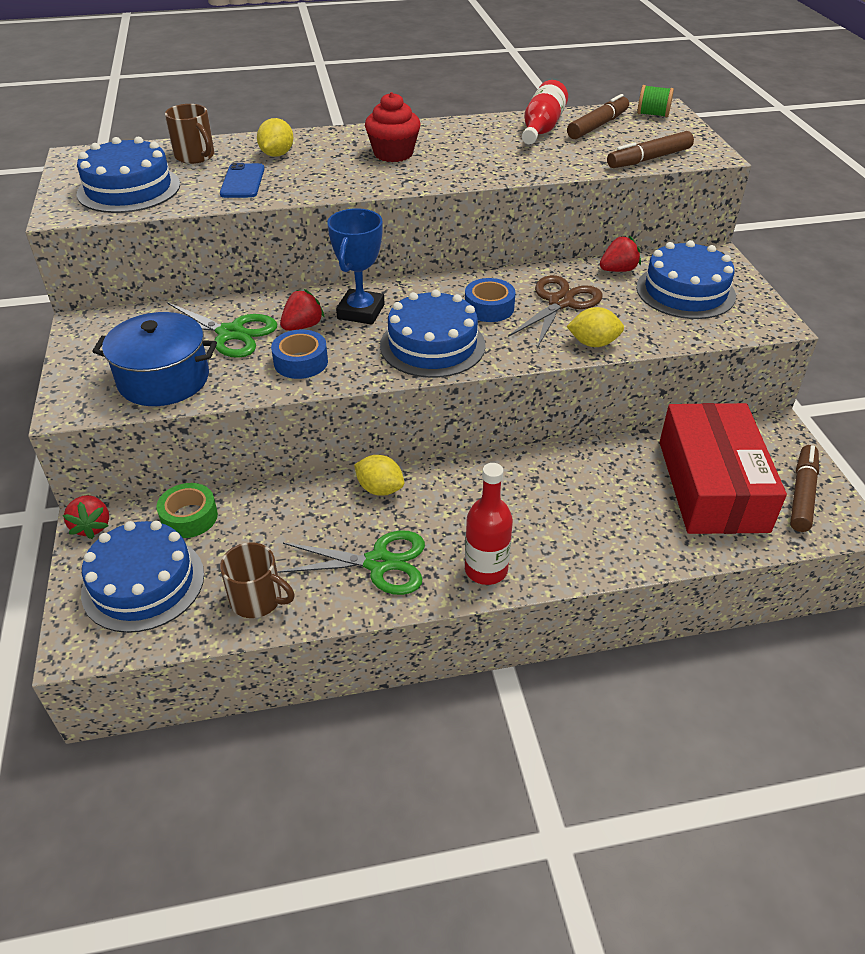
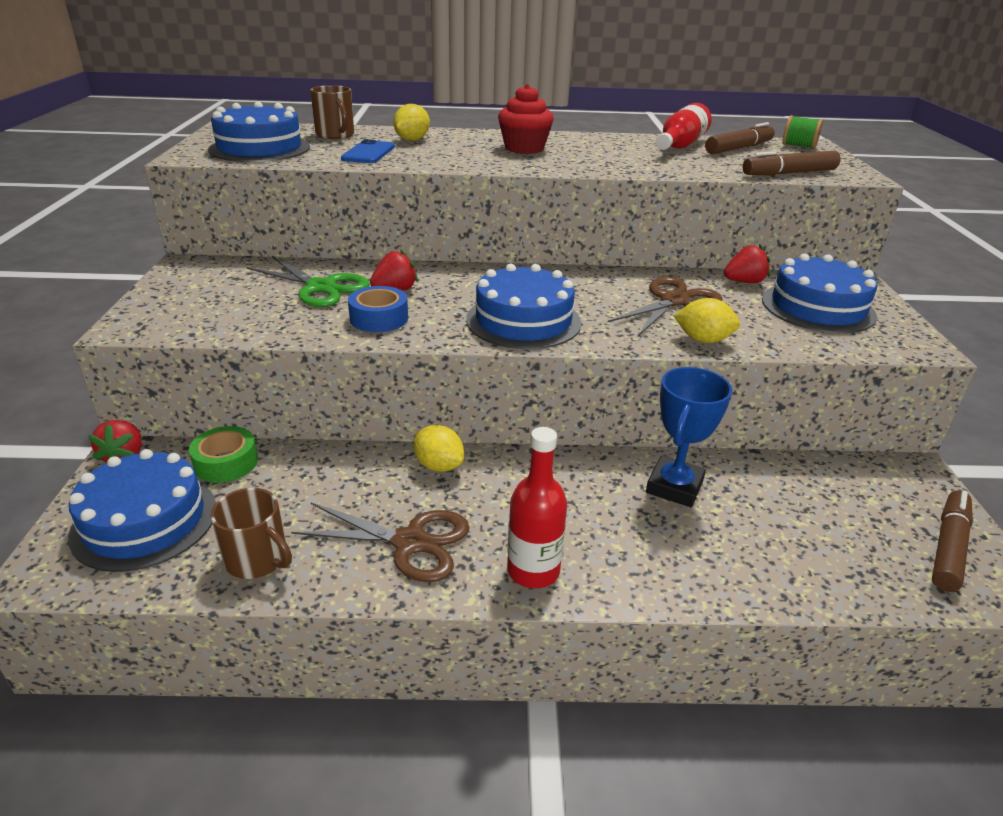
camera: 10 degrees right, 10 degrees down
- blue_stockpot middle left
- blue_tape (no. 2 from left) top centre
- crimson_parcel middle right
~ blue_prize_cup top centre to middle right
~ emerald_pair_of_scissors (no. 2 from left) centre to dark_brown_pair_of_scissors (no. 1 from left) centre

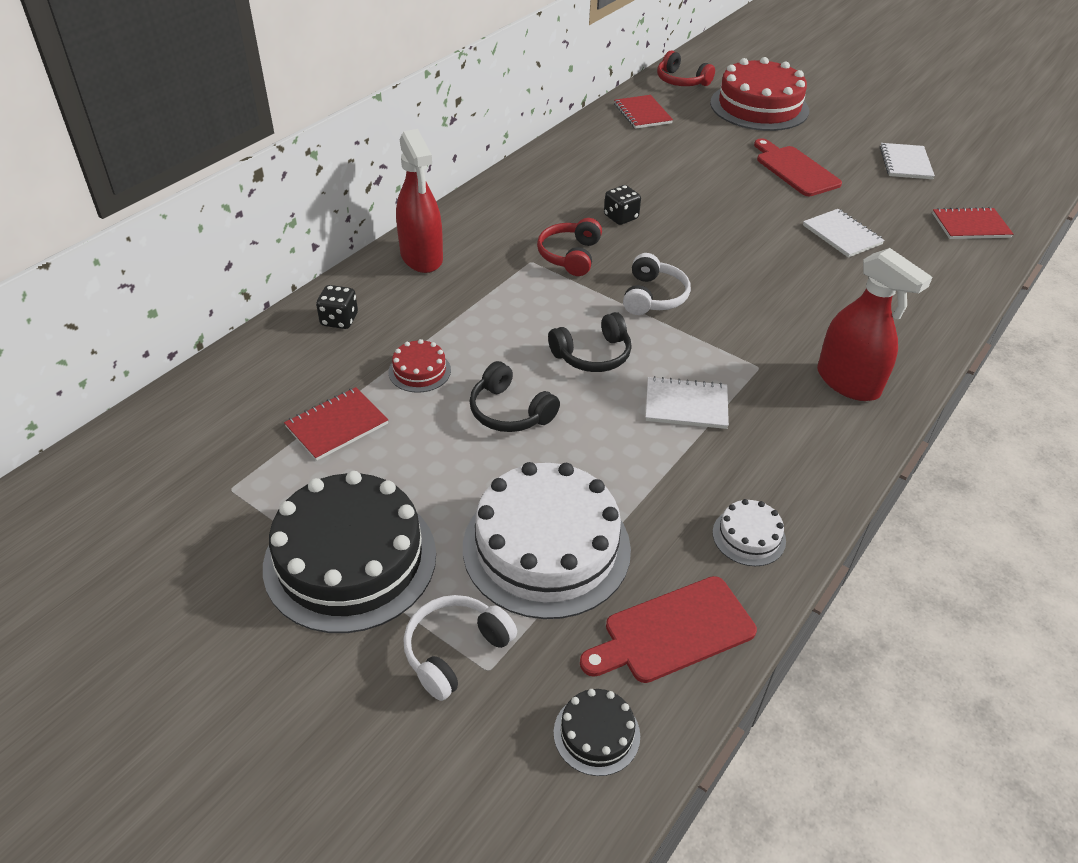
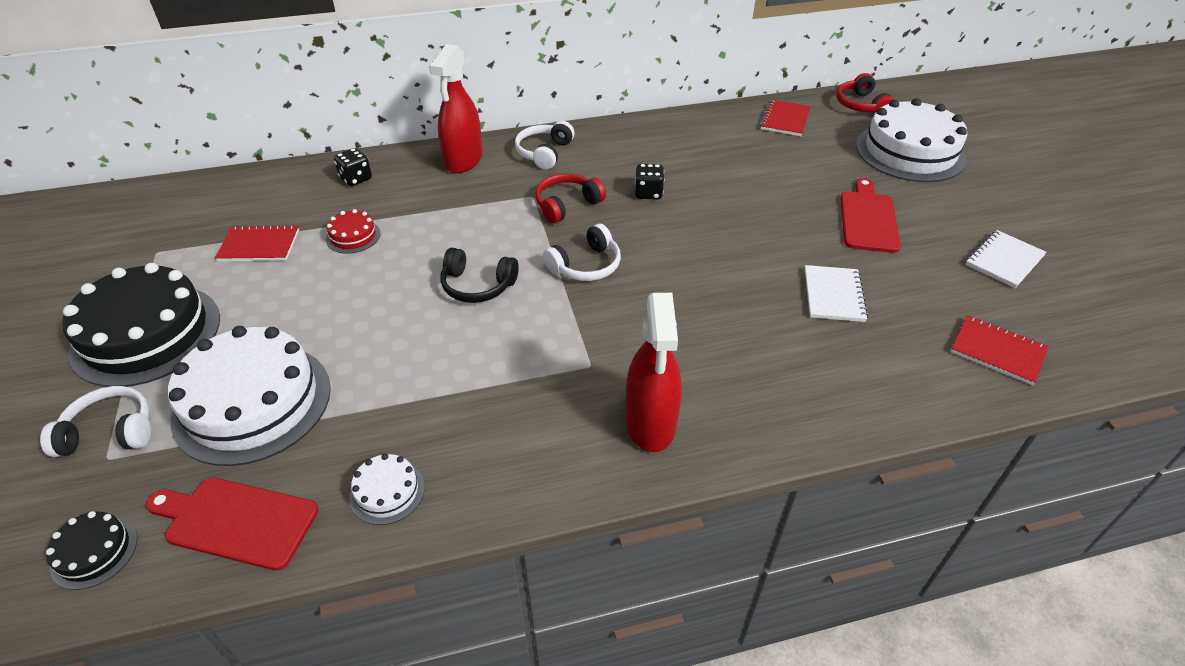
camera: 40 degrees right, 0 degrees up
- black_over-ear_headphones (no. 1 from left) centre
- snow-white_exercise_book (no. 1 from left) centre
+ snow-white_over-ear_headphones (no. 2 from left) top centre
~ crimson_layer_cake (no. 2 from left) top right to snow-white_layer_cake (no. 3 from left) top right

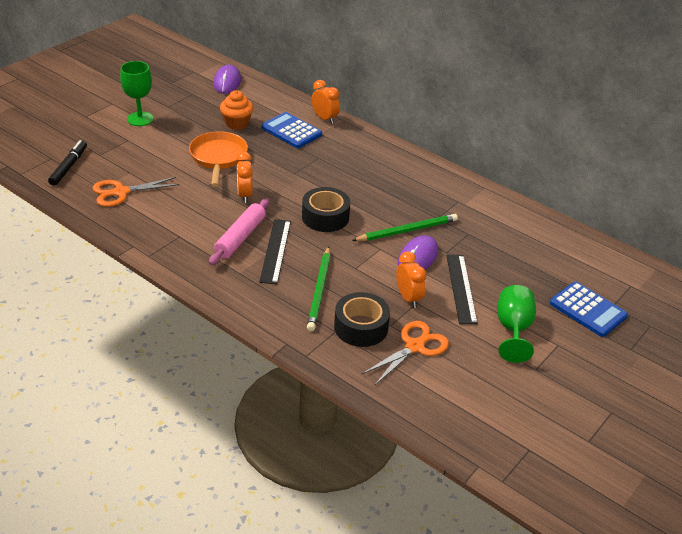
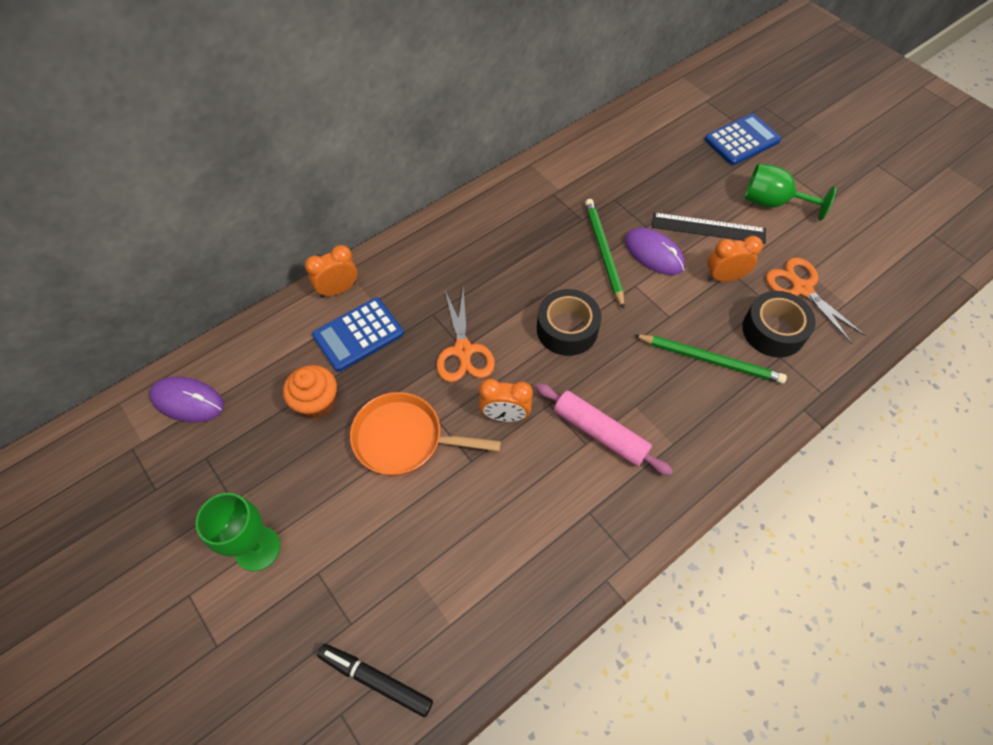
camera: 75 degrees left, 20 degrees up
- black_straightedge (no. 1 from left) centre
~ orange-coloured_pair_of_scissors (no. 1 from left) middle left to centre

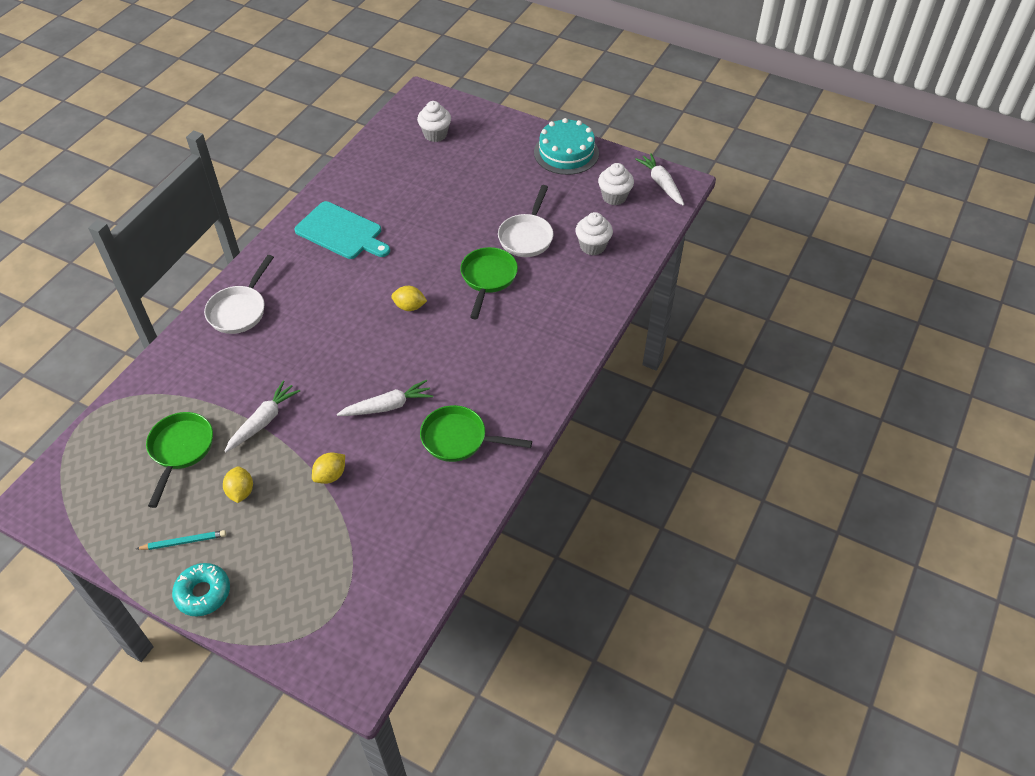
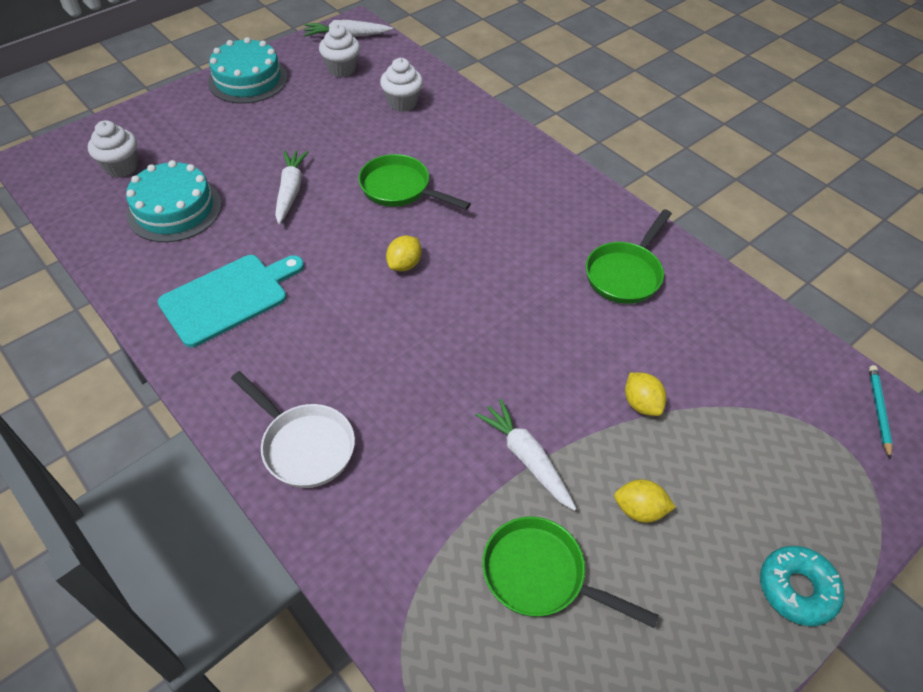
camera: 70 degrees left, 0 degrees up
- snow-white_pan (no. 2 from left) top centre
+ turquoise_layer_cake (no. 1 from left) top left
~ turquoise_wooden_pencil bottom left to middle right
~ snow-white_toy_carrot (no. 2 from left in the first image) centre to snow-white_toy_carrot (no. 1 from left) top left

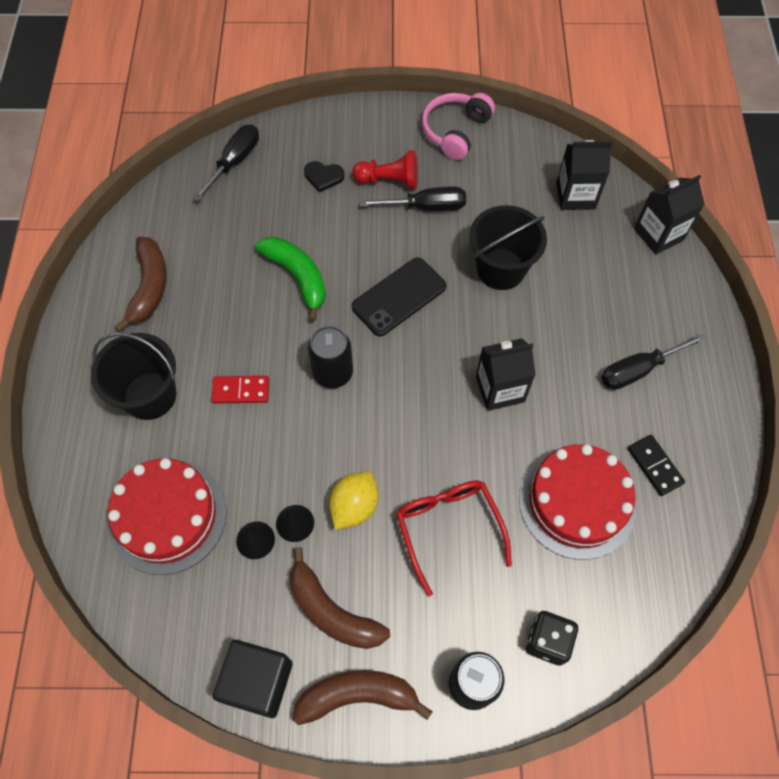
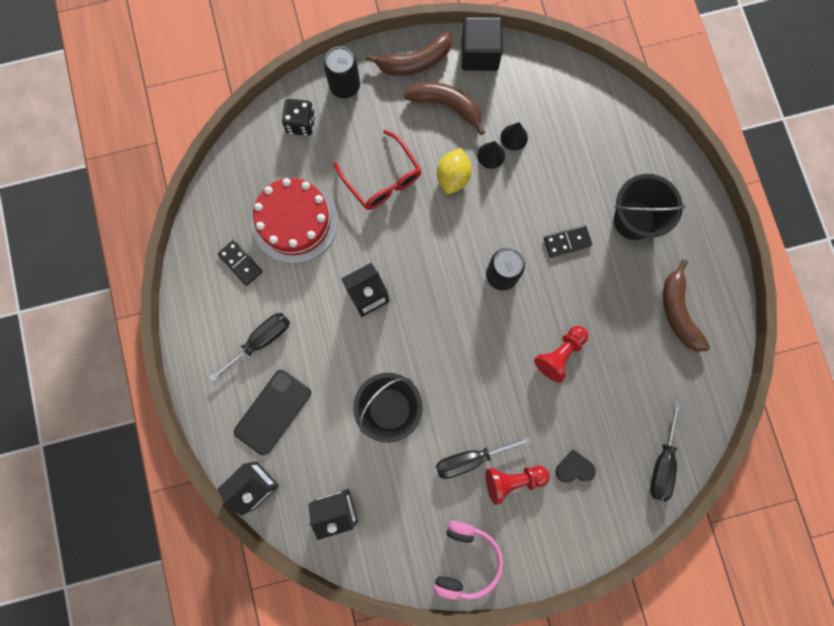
camera: 165 degrees right, 15 degrees up
- crimson_layer_cake (no. 1 from left) middle left
~ black_phone centre to middle left
~ emerald_banana_fruit centre to crimson_chess_pawn (no. 2 from left) middle right
~ crimson_domino middle left to black_domino (no. 2 from left) middle right

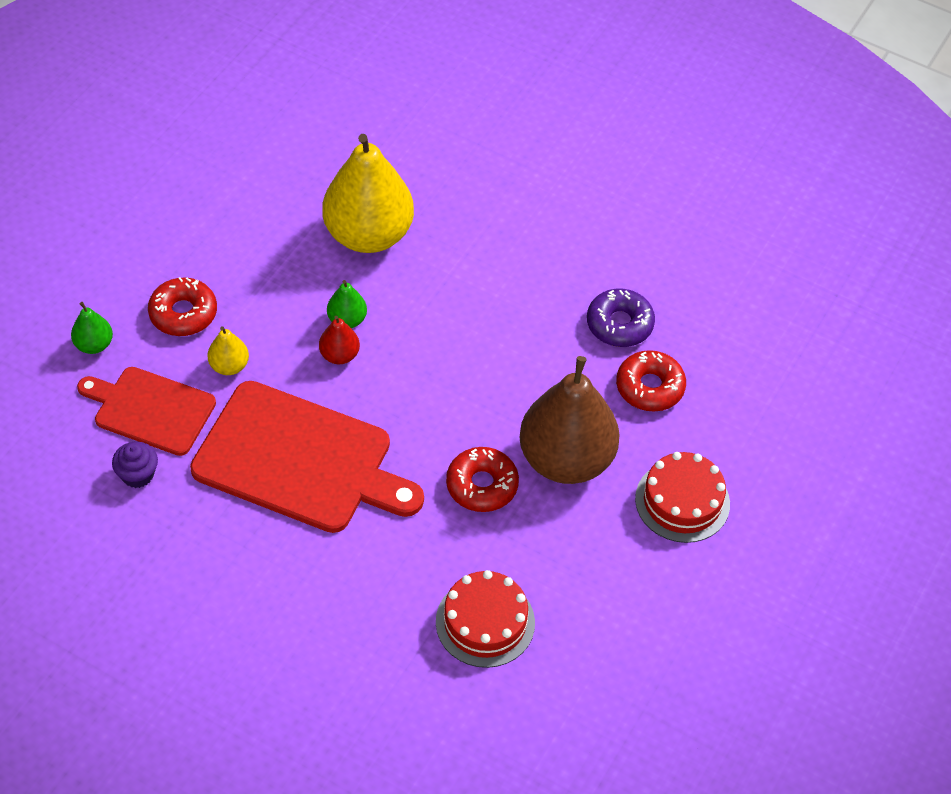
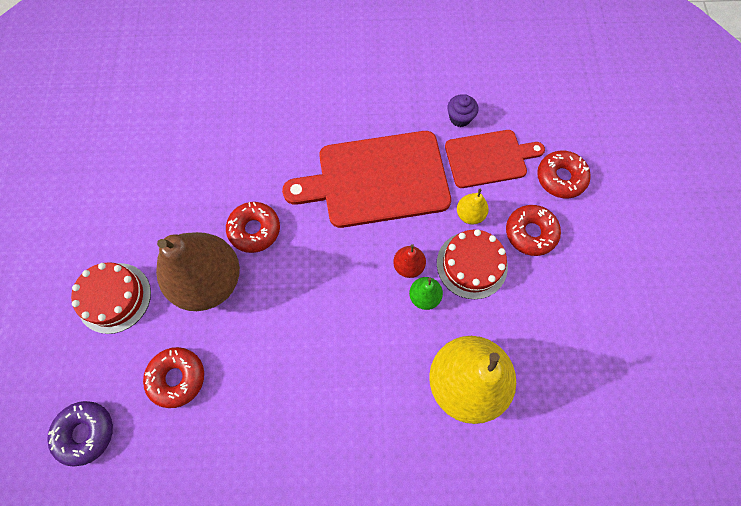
camera: 150 degrees right, 15 degrees up
~ crimson_layer_cake (no. 1 from left in the first image) bottom centre to crimson_layer_cake (no. 2 from left) centre
~ violet_glazed_donut centre to bottom left
~ emerald_pear_fruit (no. 1 from left) middle left to crimson_glazed_donut (no. 4 from left) middle right

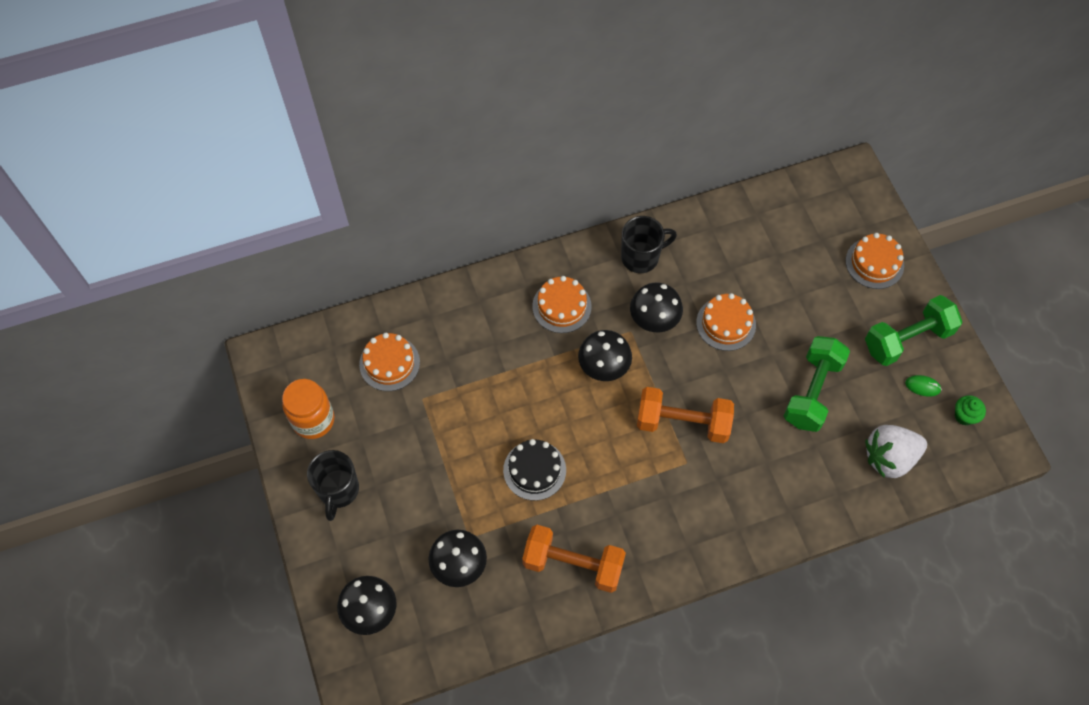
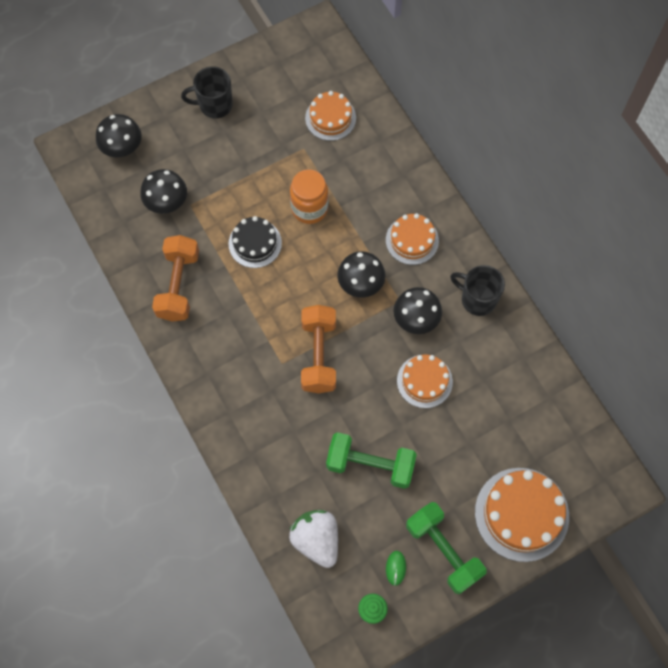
camera: 80 degrees right, 5 degrees up
~ orange-coloured_jar middle left to top centre
~ black_tea_mug (no. 2 from left) centre = middle right 150 degrees clockwise
~ orange-coloured_layer_cake (no. 4 from left) middle right = bottom right x1.62

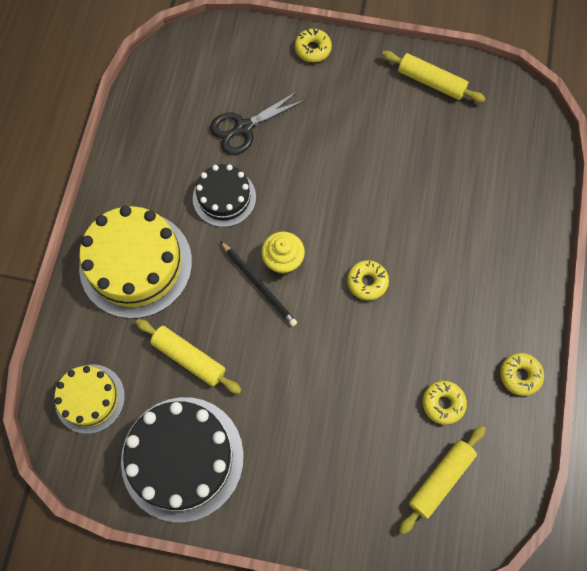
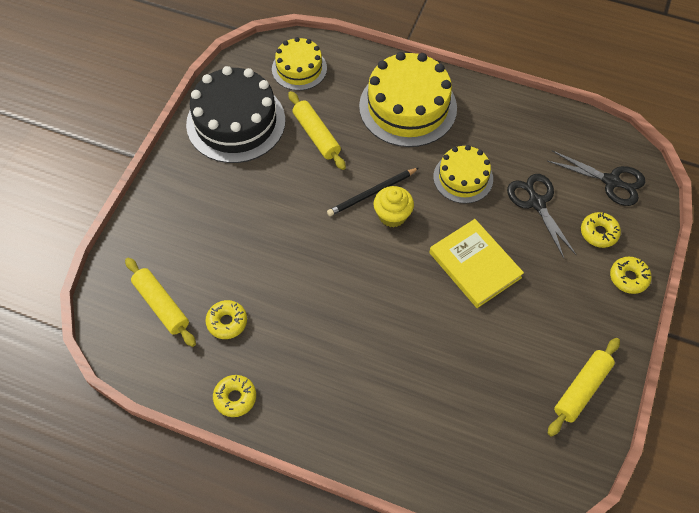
camera: 100 degrees right, 10 degrees down
+ bright_yellow_book middle right
+ black_pair_of_scissors (no. 2 from left) middle right
~ bright_yellow_glazed_donut (no. 2 from left in the first image) centre to bright_yellow_glazed_donut (no. 3 from left) middle right
~ black_layer_cake (no. 2 from left) centre to bright_yellow_layer_cake (no. 3 from left) centre
~ bright_yellow_rolling_pin (no. 1 from left in the first image) middle left = top centre 75 degrees counterclockwise

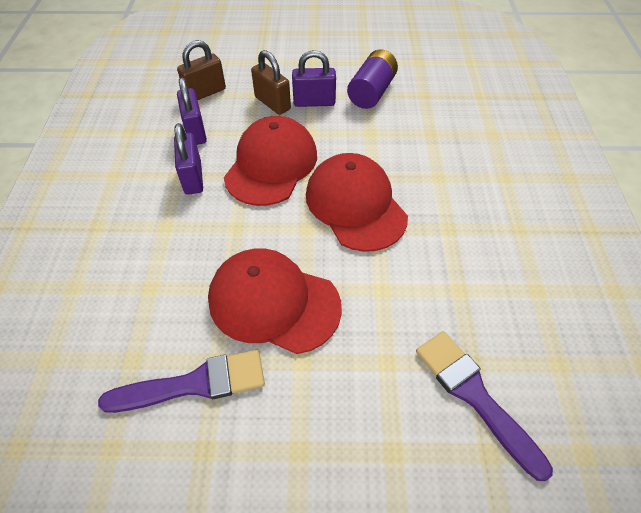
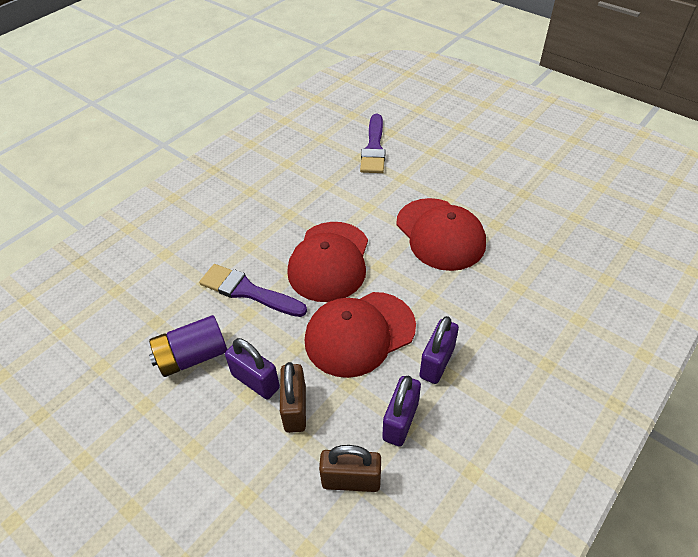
camera: 140 degrees left, 5 degrees down
~ violet_paintbrush (no. 1 from left) bottom left to centre

